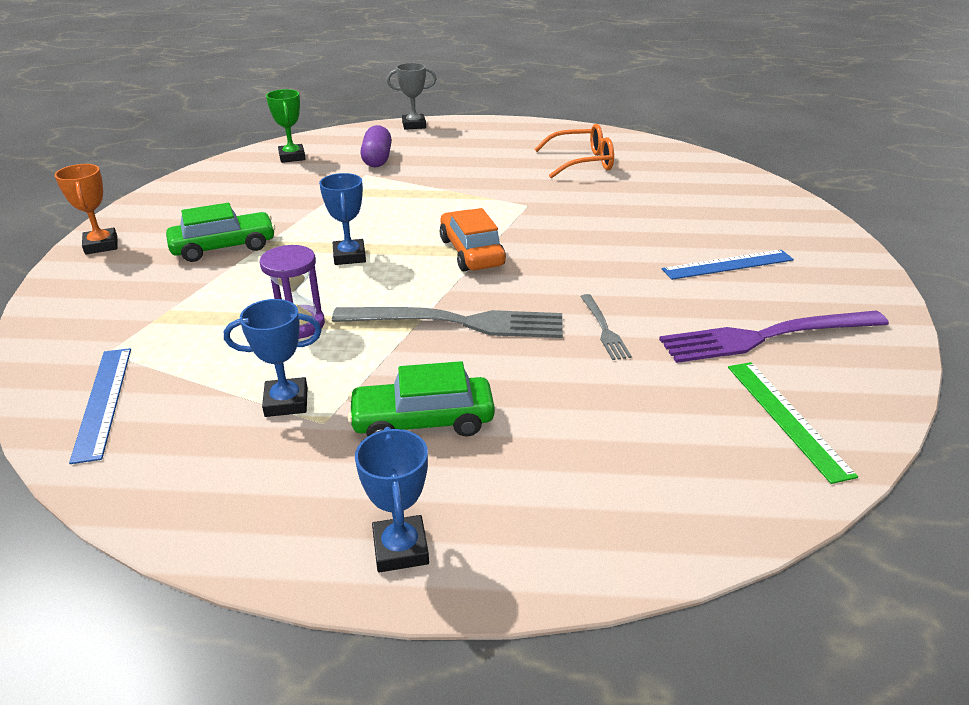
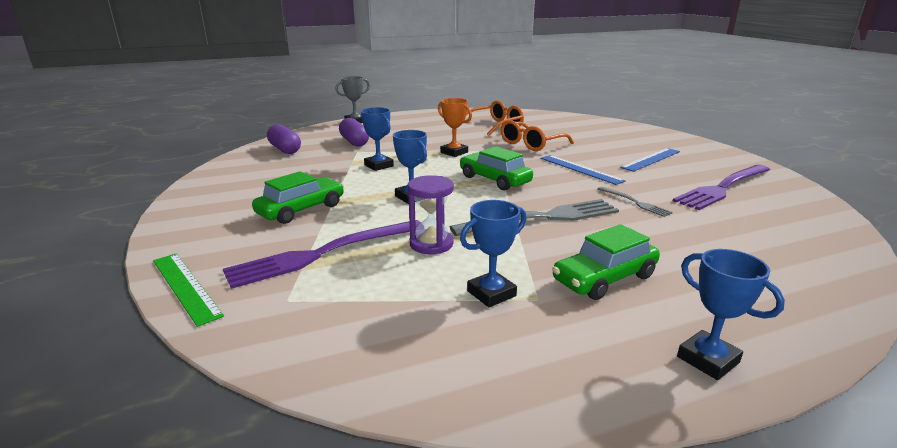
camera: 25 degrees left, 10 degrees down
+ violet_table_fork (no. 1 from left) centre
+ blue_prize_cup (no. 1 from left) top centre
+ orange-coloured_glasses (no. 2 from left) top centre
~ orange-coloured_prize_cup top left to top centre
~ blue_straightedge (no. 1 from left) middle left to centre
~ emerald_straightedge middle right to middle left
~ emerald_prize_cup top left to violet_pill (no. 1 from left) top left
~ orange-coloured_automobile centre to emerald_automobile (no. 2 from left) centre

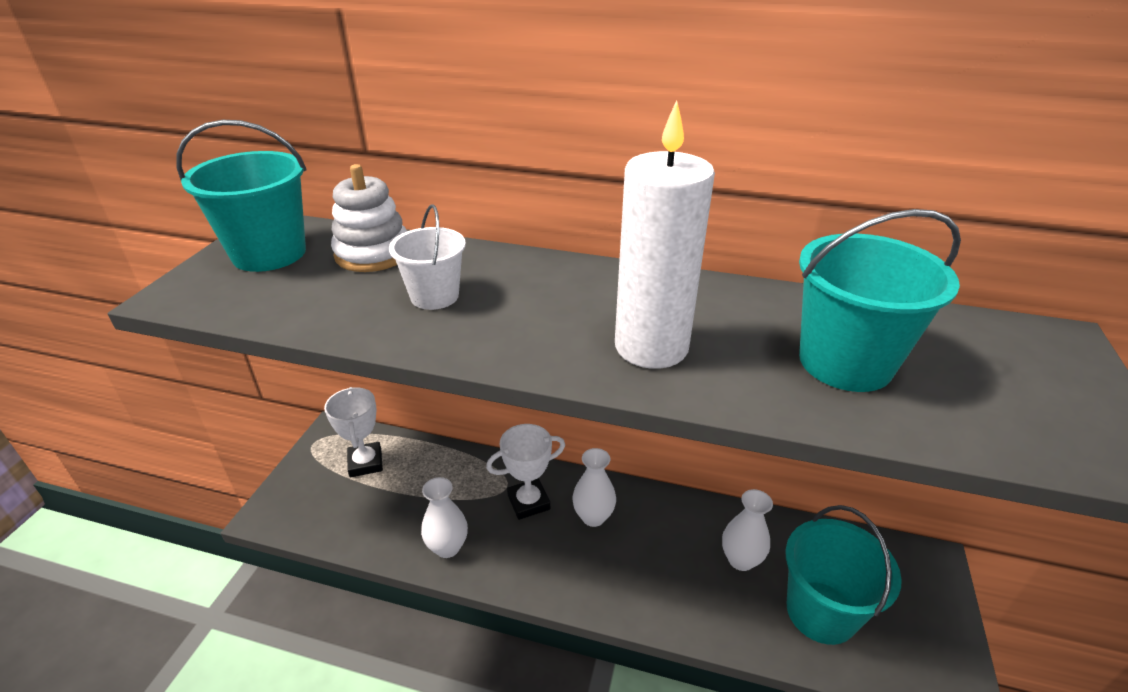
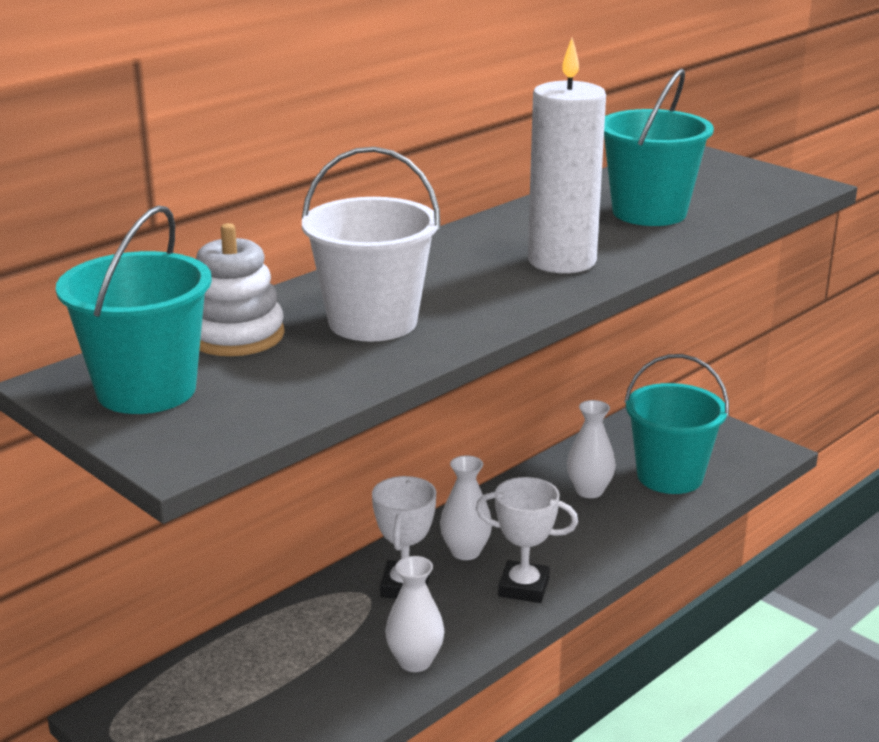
camera: 60 degrees left, 10 degrees down
~ snow-white_prize_cup (no. 1 from left in the first image) middle left to snow-white_prize_cup (no. 2 from left) bottom centre
~ snow-white_bucket centre = top centre x1.62

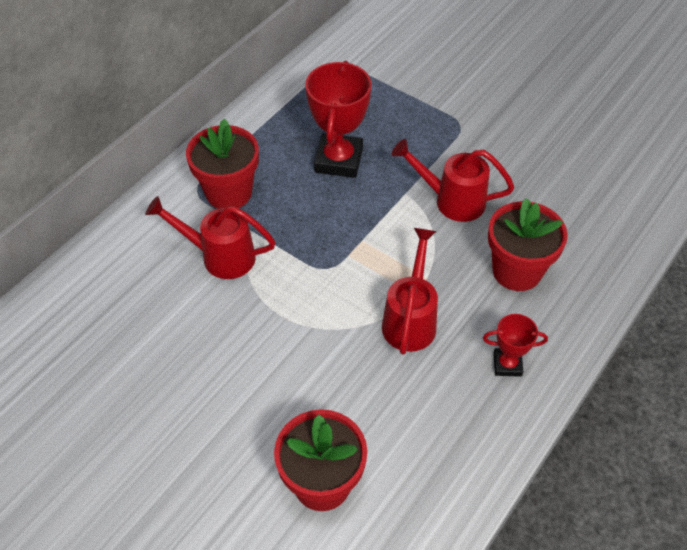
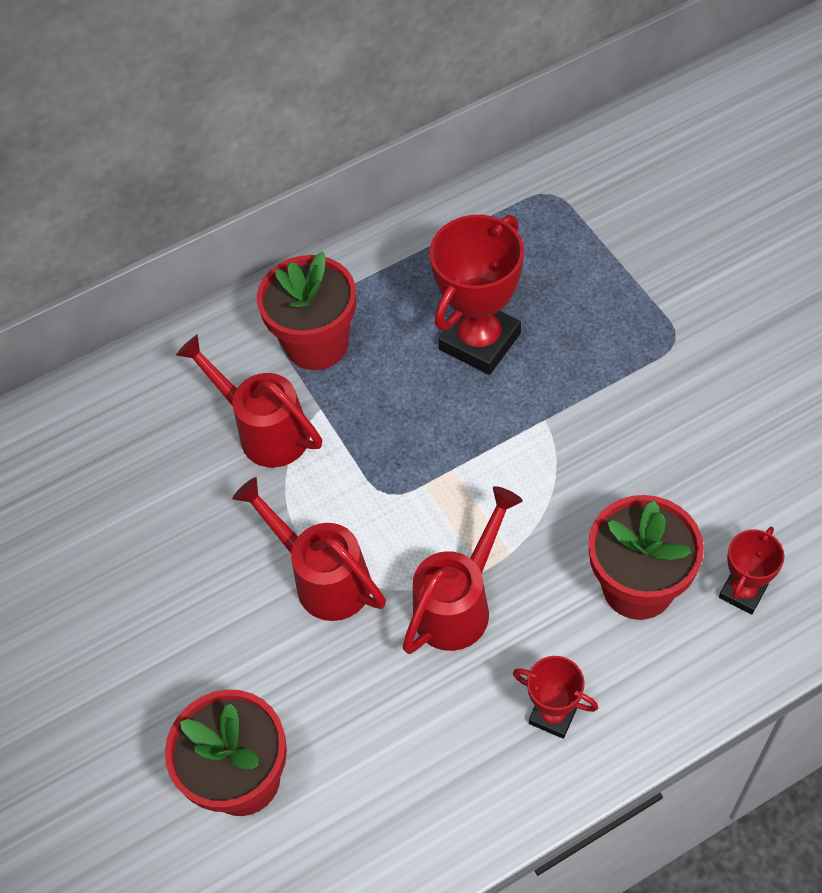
camera: 30 degrees right, 5 degrees up
+ crimson_prize_cup (no. 3 from left) middle right
~ crimson_watering_can (no. 3 from left in the first image) top centre to crimson_watering_can (no. 2 from left) centre

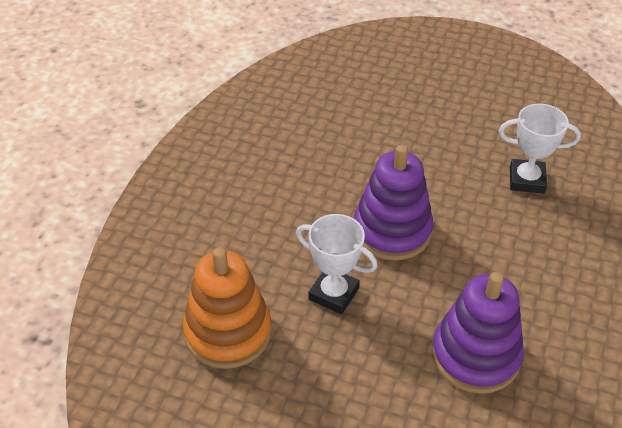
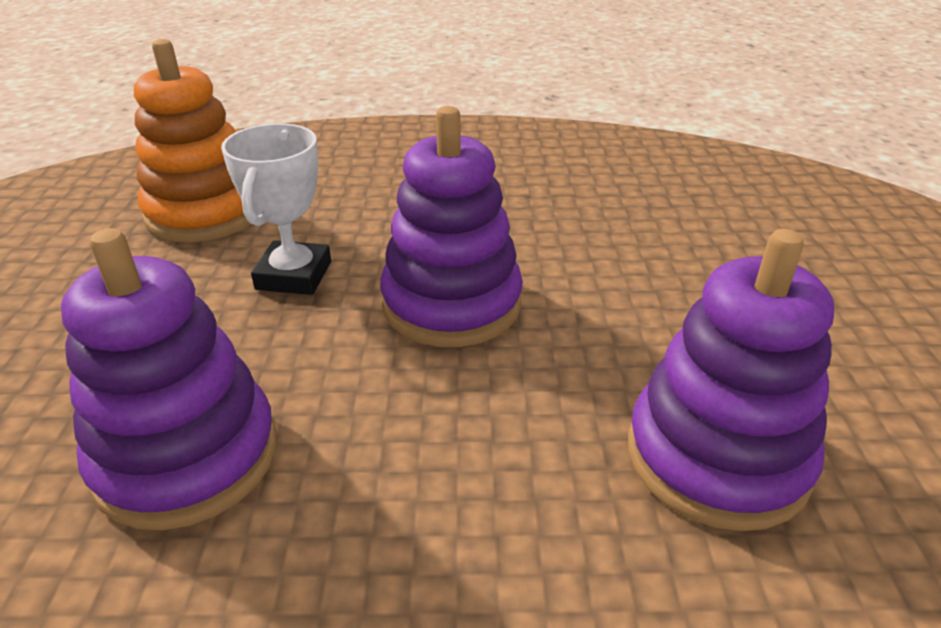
camera: 70 degrees right, 10 degrees down
~ snow-white_prize_cup (no. 2 from left) middle right to violet_stacking_toy (no. 3 from left) middle right

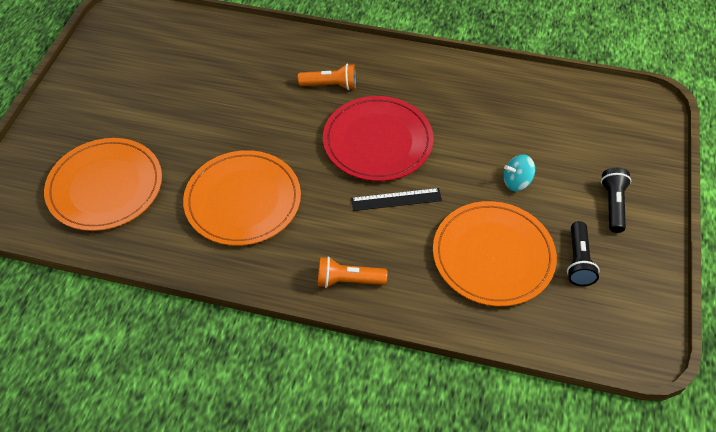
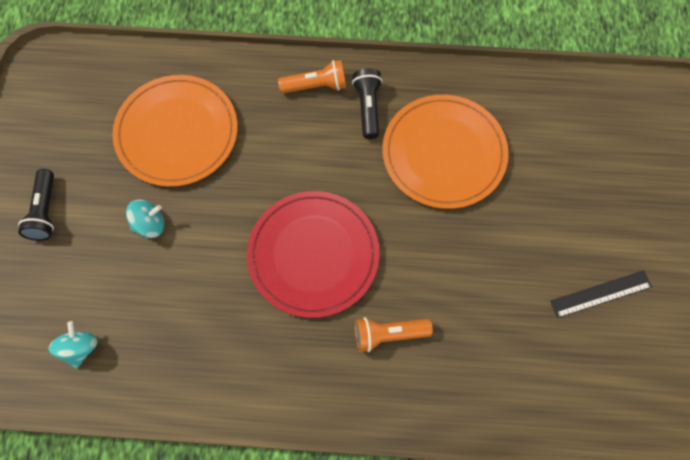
camera: 170 degrees right, 15 degrees up
- orange-coloured_flat_dish (no. 1 from left) middle left
+ turquoise_whirligig (no. 1 from left) bottom left
~ black_straightedge centre to middle right
~ black_torch (no. 1 from left in the first image) middle right to black_torch (no. 2 from left) top centre

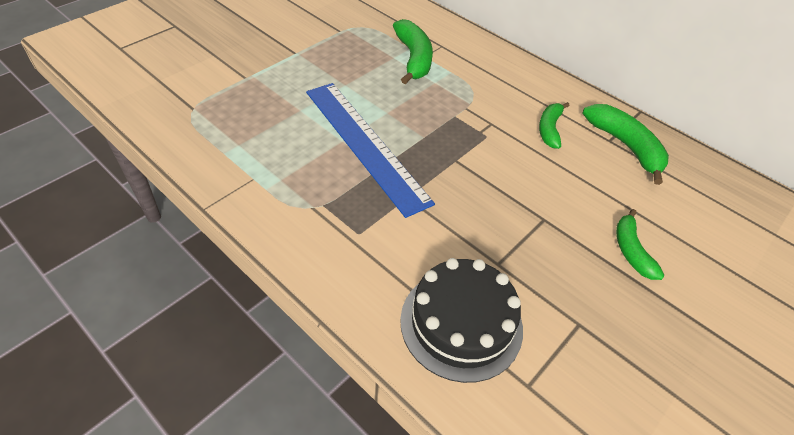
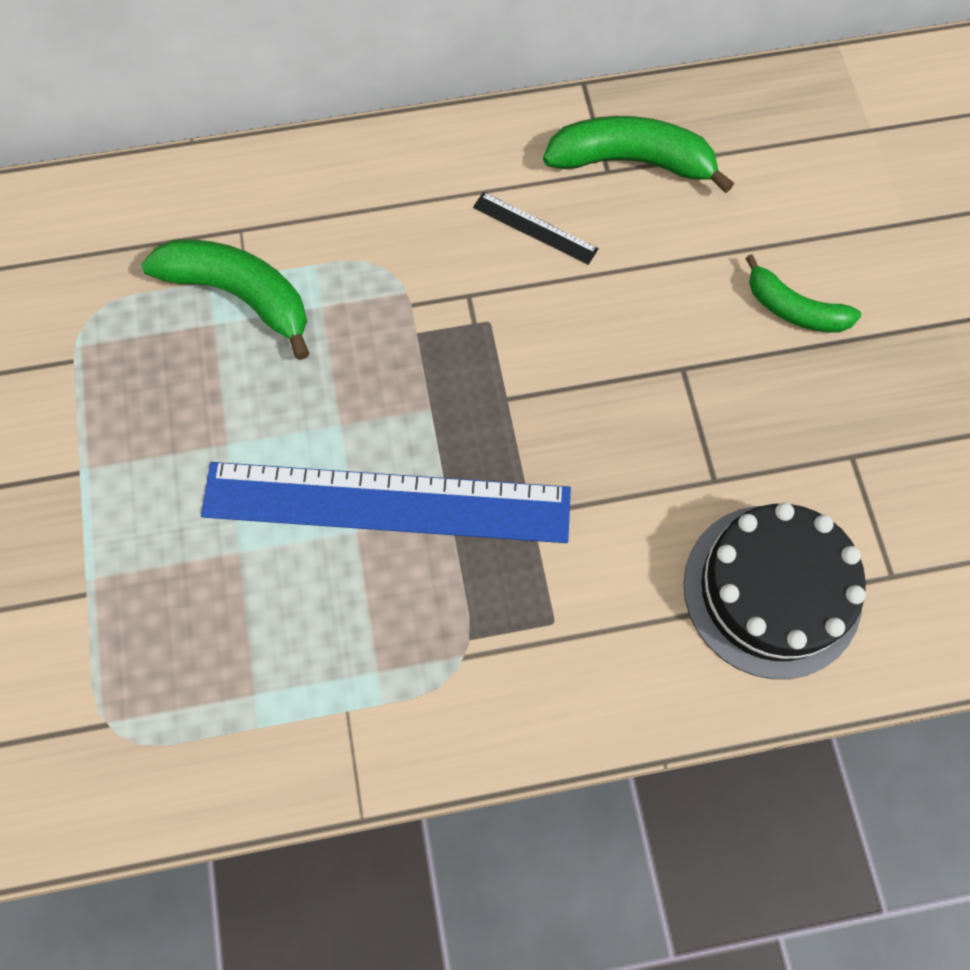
camera: 50 degrees left, 20 degrees up
~ emerald_banana_fruit (no. 2 from left) top right to black_straightedge top centre

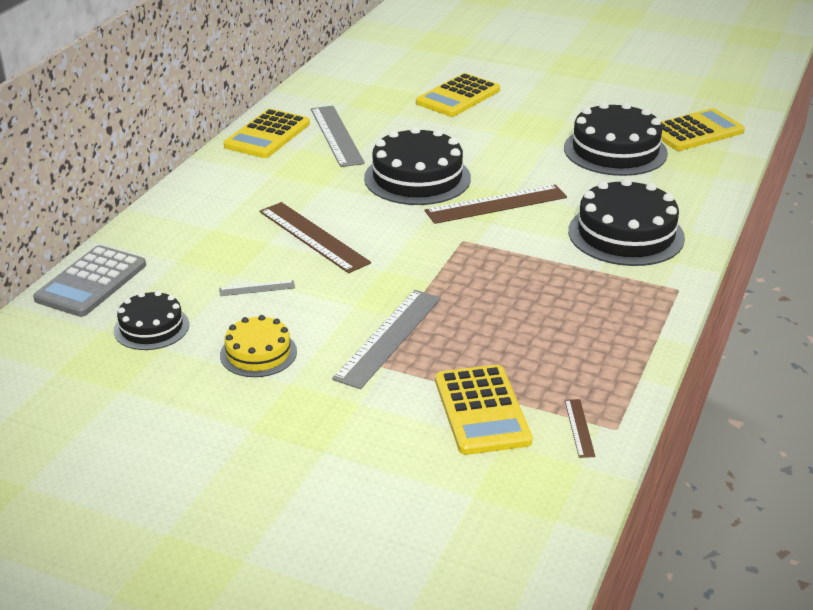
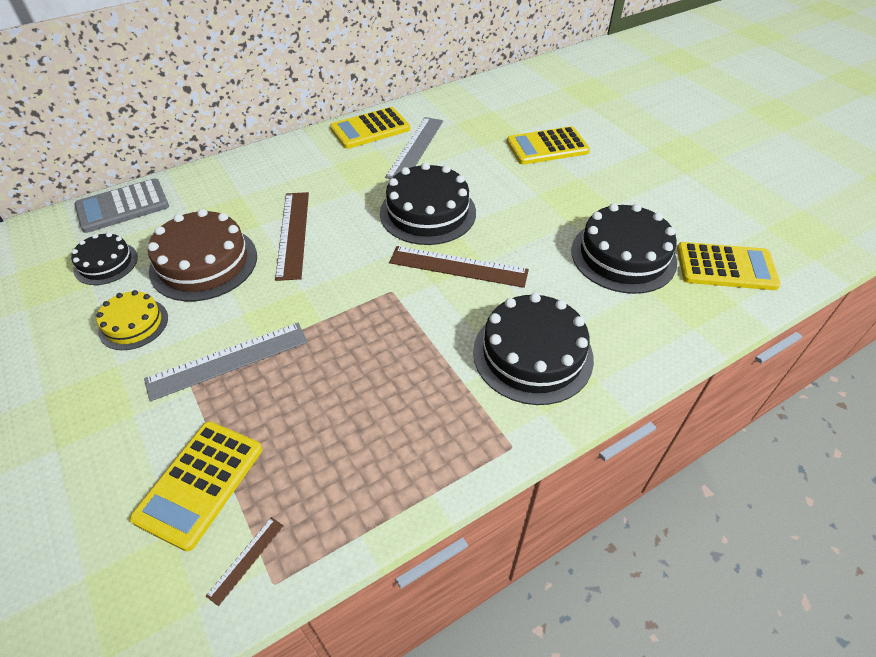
camera: 35 degrees right, 15 degrees up
~ gray_straightedge (no. 1 from left) middle left to dark_brown_layer_cake middle left

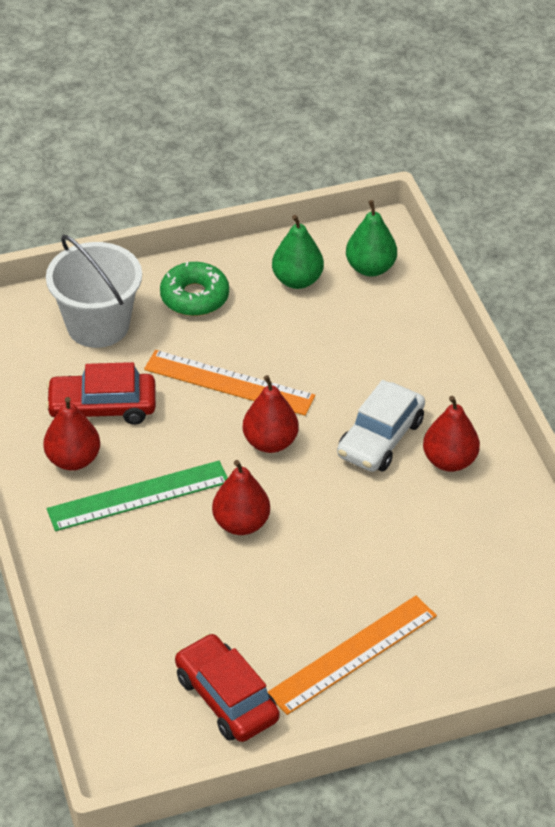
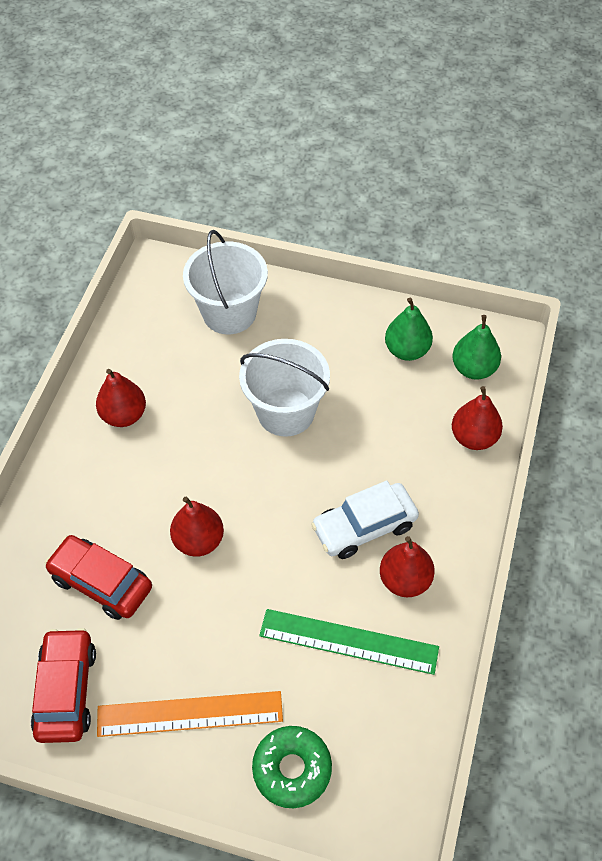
camera: 35 degrees right, 10 degrees up
~ crimson_automobile (no. 1 from left in the first image) middle left to crimson_automobile (no. 2 from left) bottom left
~ emerald_straightedge middle left to bottom centre
~ emerald_glazed_donut centre to bottom centre
~ crimson_pear_fruit (no. 3 from left in the first image) centre to crimson_pear_fruit (no. 4 from left) middle right
~ orange-coloured_straightedge (no. 1 from left) centre to snow-white_bucket (no. 2 from left) centre

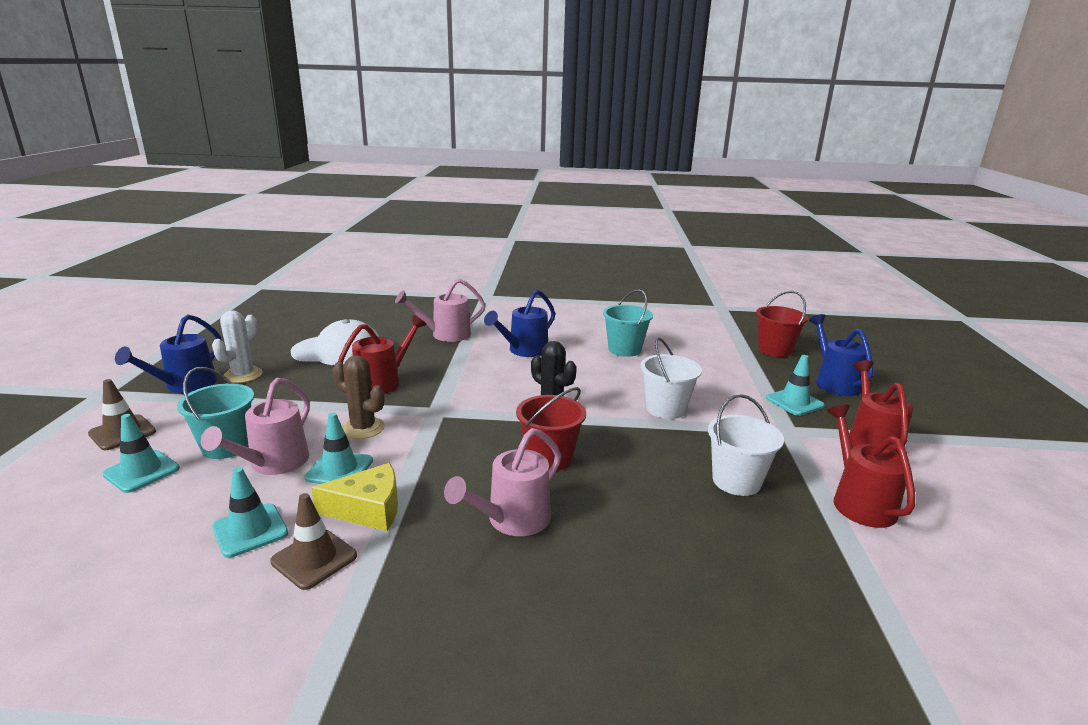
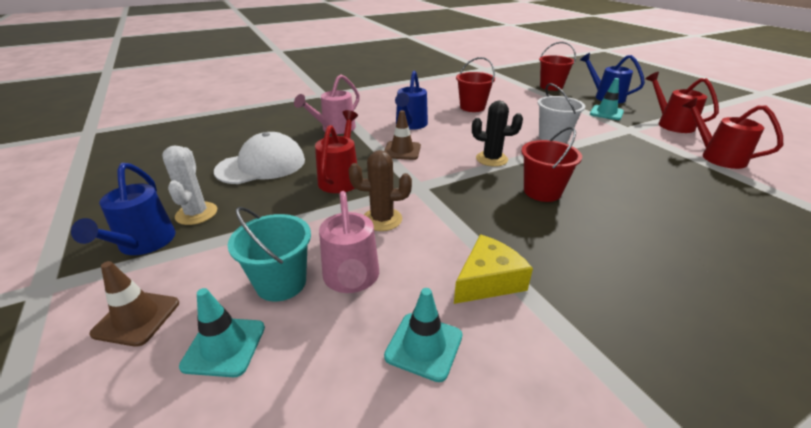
camera: 30 degrees left, 10 degrees up
- turquoise_safety_cone (no. 3 from left) middle left
- pink_watering_can (no. 3 from left) centre
- snow-white_bucket (no. 2 from left) middle right
~ dark_brown_safety_cone (no. 2 from left) bottom left to top centre
~ turquoise_bucket (no. 2 from left) centre to crimson_bucket (no. 1 from left) top centre

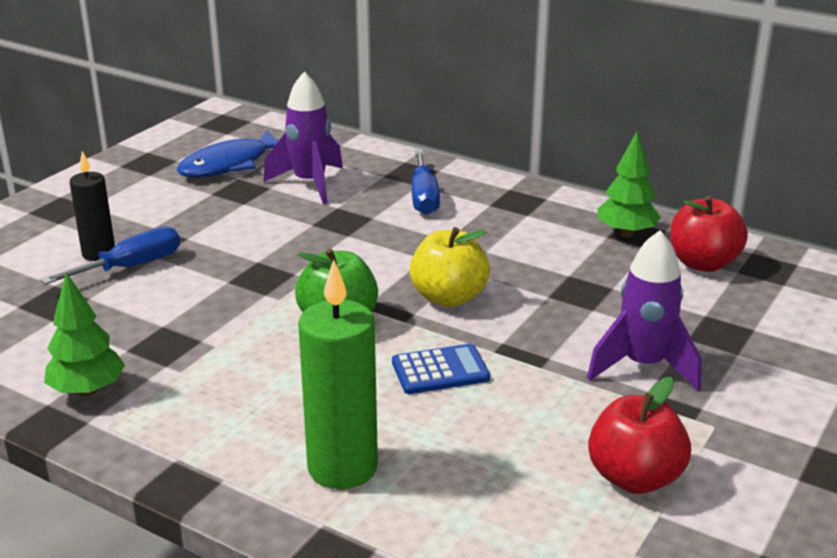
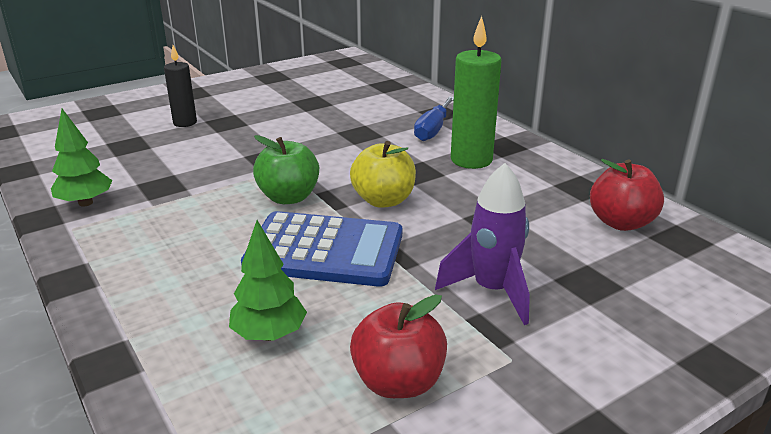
camera: 25 degrees right, 0 degrees up
- blue_flat_screwdriver (no. 1 from left) middle left
- blue_toy_fish top left
- violet_spaceship (no. 1 from left) top centre
~ emerald_pillar_candle bottom centre to top centre
~ emerald_fir_tree (no. 2 from left) top right to centre
~ blue_calculator centre = centre x1.95

